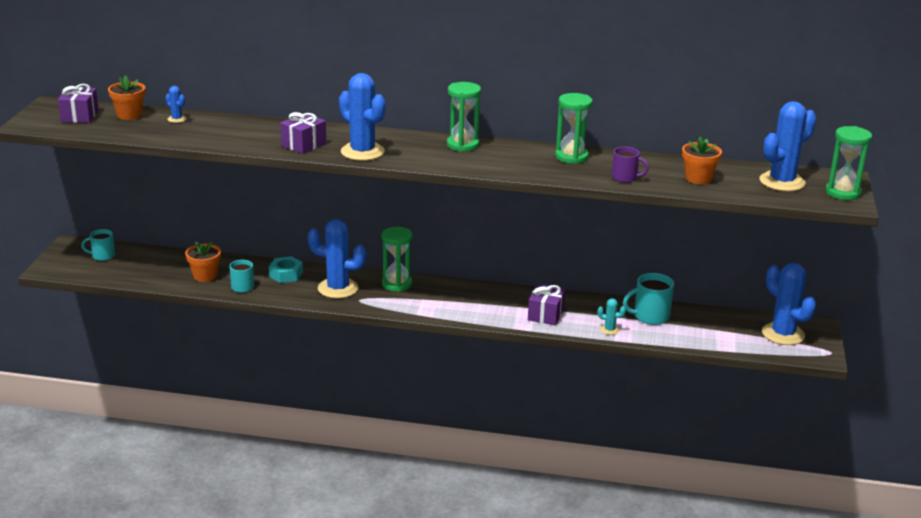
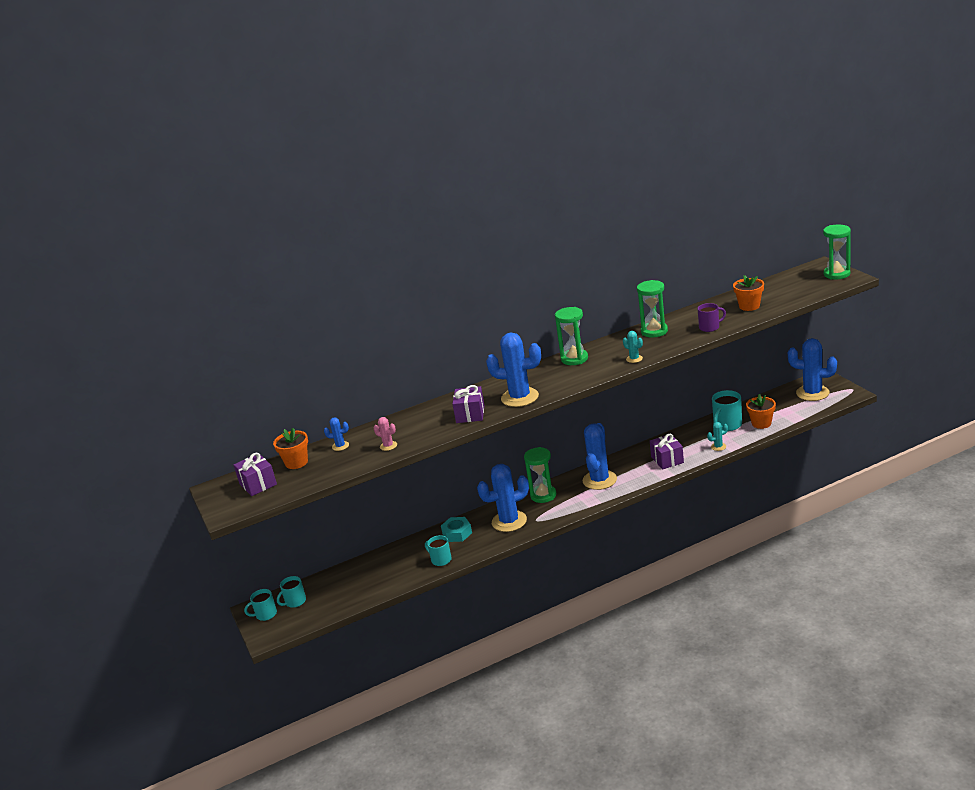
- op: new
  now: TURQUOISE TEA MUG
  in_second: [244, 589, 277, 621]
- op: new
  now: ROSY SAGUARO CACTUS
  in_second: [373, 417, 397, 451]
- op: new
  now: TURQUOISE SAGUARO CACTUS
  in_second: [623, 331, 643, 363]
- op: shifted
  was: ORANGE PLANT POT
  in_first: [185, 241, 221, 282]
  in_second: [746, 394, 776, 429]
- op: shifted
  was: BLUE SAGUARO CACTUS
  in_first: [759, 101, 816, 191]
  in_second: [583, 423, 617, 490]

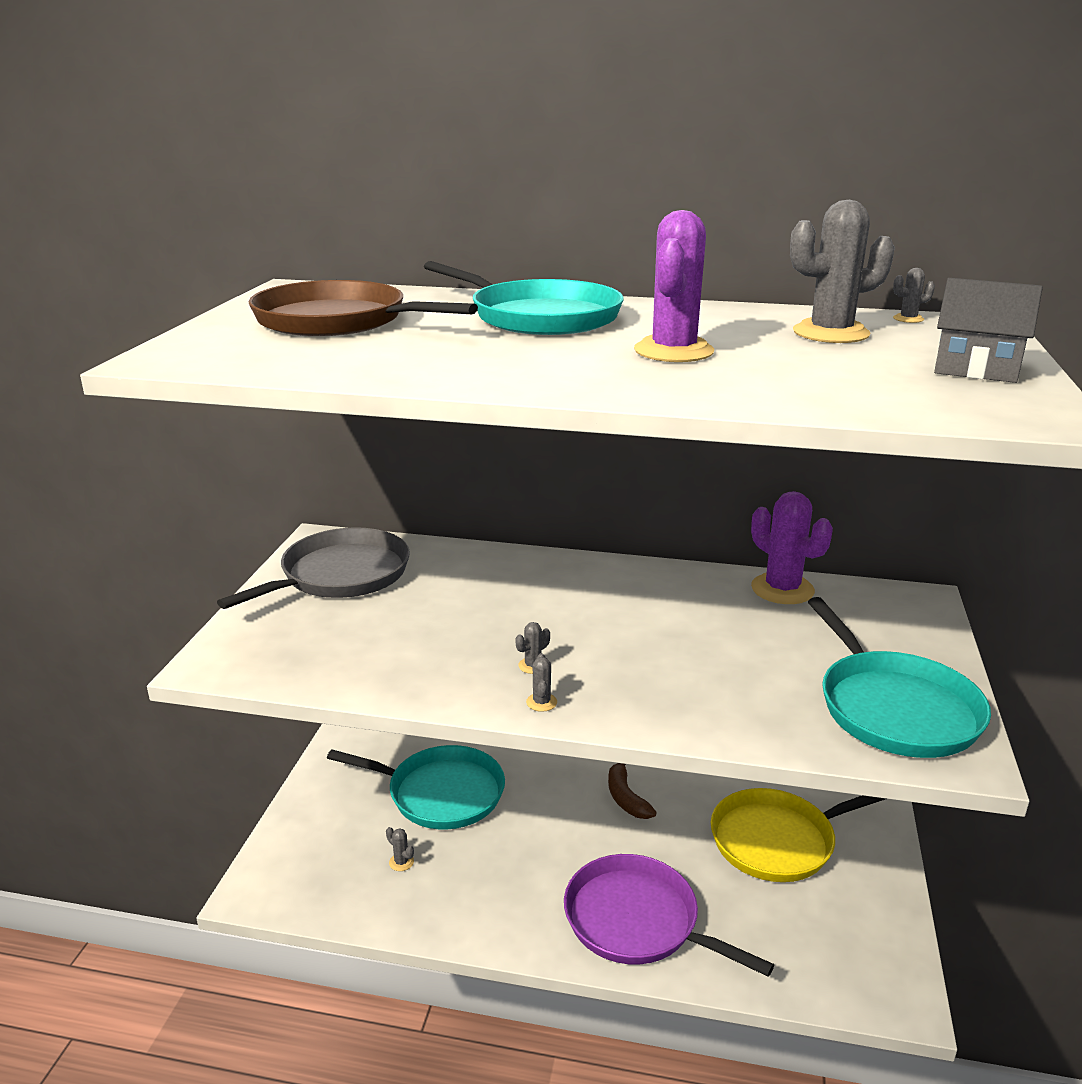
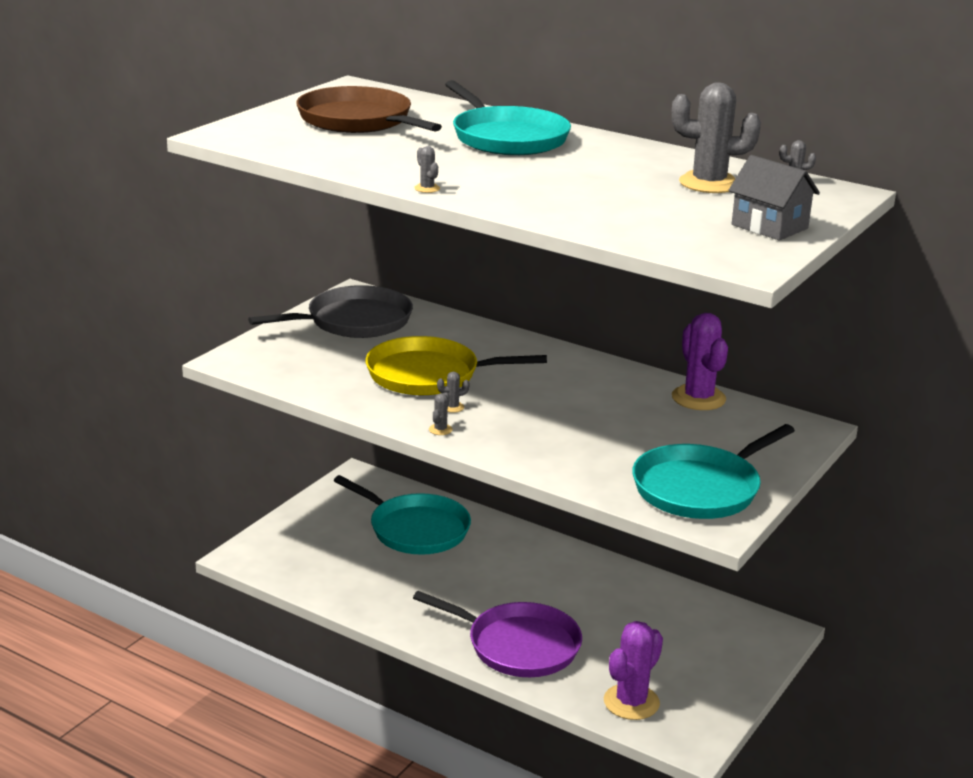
- op: gone
  was: DARK BROWN BANANA
  in_first: [608, 763, 657, 819]
- op: shifted
  was: GRAY SAGUARO CACTUS
  in_first: [386, 827, 414, 871]
  in_second: [414, 146, 440, 193]
- op: shifted
  was: PURPLE SAGUARO CACTUS
  in_first: [634, 210, 714, 362]
  in_second: [604, 621, 663, 720]
- op: shifted
  was: BRIGHT YELLOW SKILLET
  in_first: [711, 788, 886, 882]
  in_second: [366, 336, 547, 395]
- op: rotated
  was: PURPLE SKILLET
  in_first: [564, 854, 774, 977]
  in_second: [413, 591, 582, 677]
  clockwise: 150
- op: rotated
  was: TURQUOISE SKILLET
  in_first: [808, 597, 991, 758]
  in_second: [632, 424, 795, 519]
  clockwise: 45

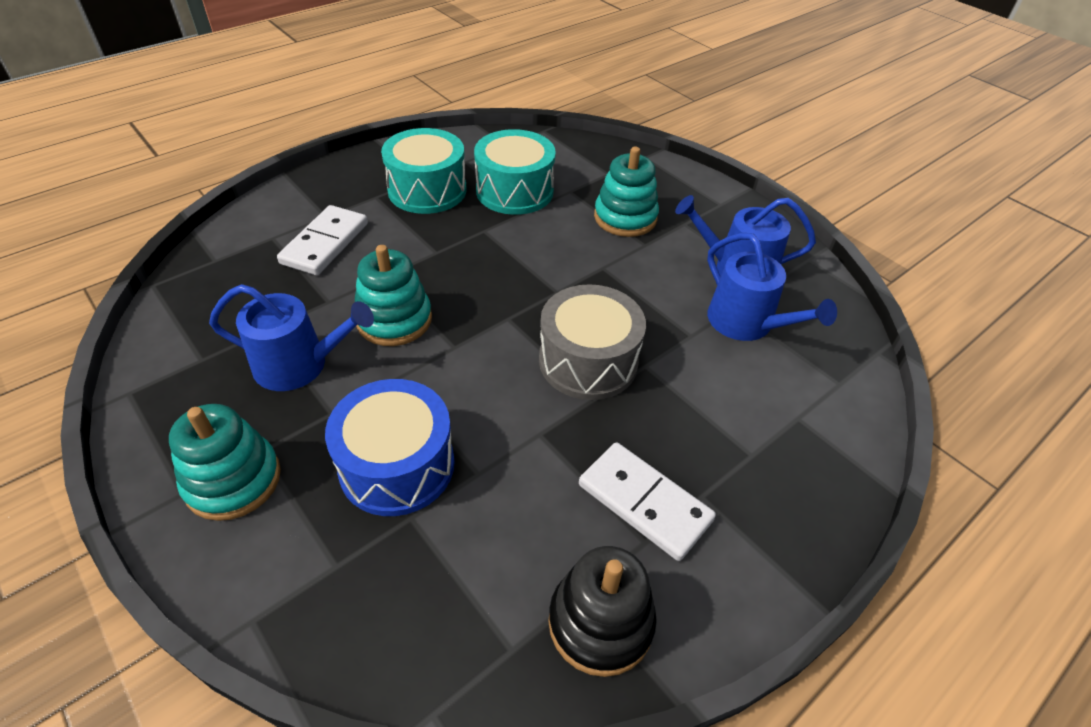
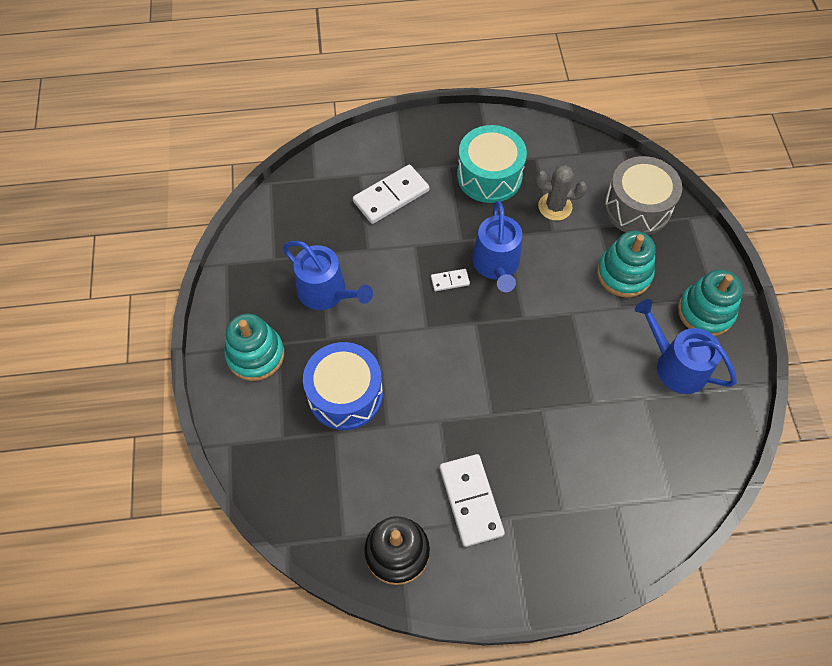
- op: new
  now: SNOW-WHITE DOMINO TILE
  in_second: [431, 269, 470, 291]
- op: shifted
  was: TURQUOISE STACKING TOY
  in_first: [355, 245, 432, 346]
  in_second: [678, 269, 743, 336]
- op: shifted
  was: GRAY TOY DRUM
  in_first: [539, 284, 646, 400]
  in_second: [604, 156, 682, 235]
- op: shifted
  was: BLUE WATERING POT
  in_first: [707, 233, 837, 341]
  in_second: [472, 201, 522, 292]
- op: swapped
  was: TURQUOISE TOY DRUM
  now: GRAY SAGUARO CACTUS
  in_first: [474, 129, 556, 215]
  in_second: [536, 165, 587, 221]

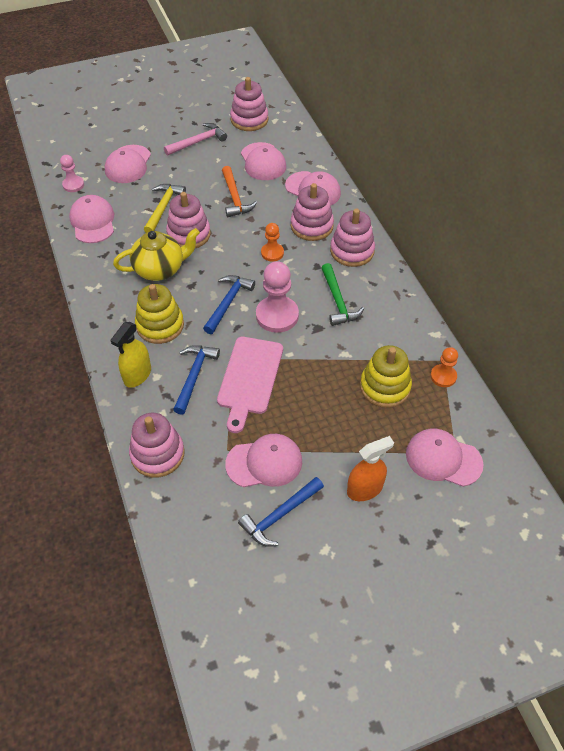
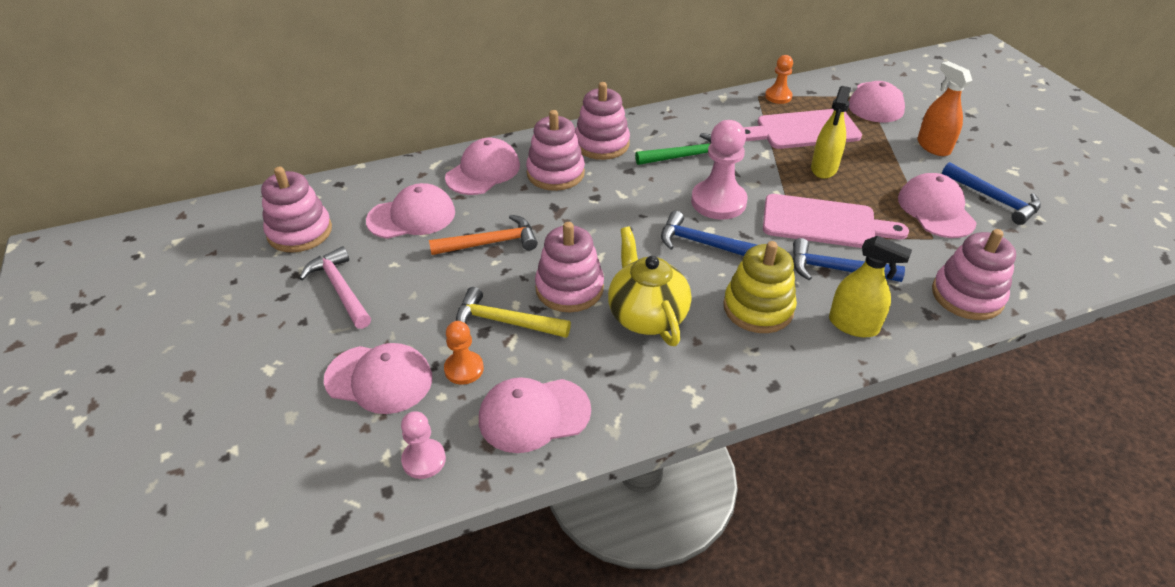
- op: new
  now: BRIGHT YELLOW SPRAY BOTTLE
  in_second: [811, 86, 851, 179]
- op: shifted
  was: ORANGE CHESS PAWN
  in_first: [261, 223, 284, 262]
  in_second: [444, 321, 484, 385]
- op: swapped
  was: BRIGHT YELLOW STACKING TOY
  now: ROSY CUTTING BOARD
  in_first: [360, 345, 412, 408]
  in_second: [743, 109, 862, 149]

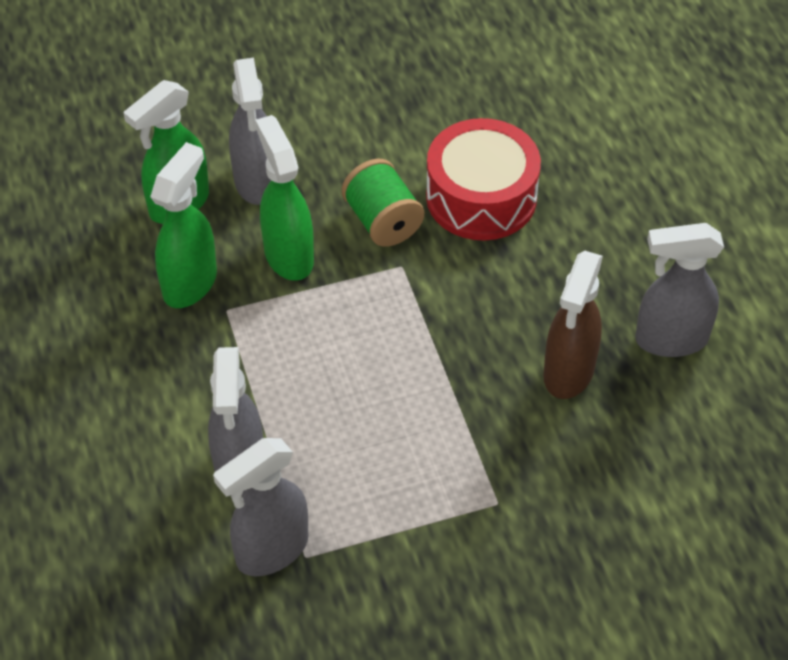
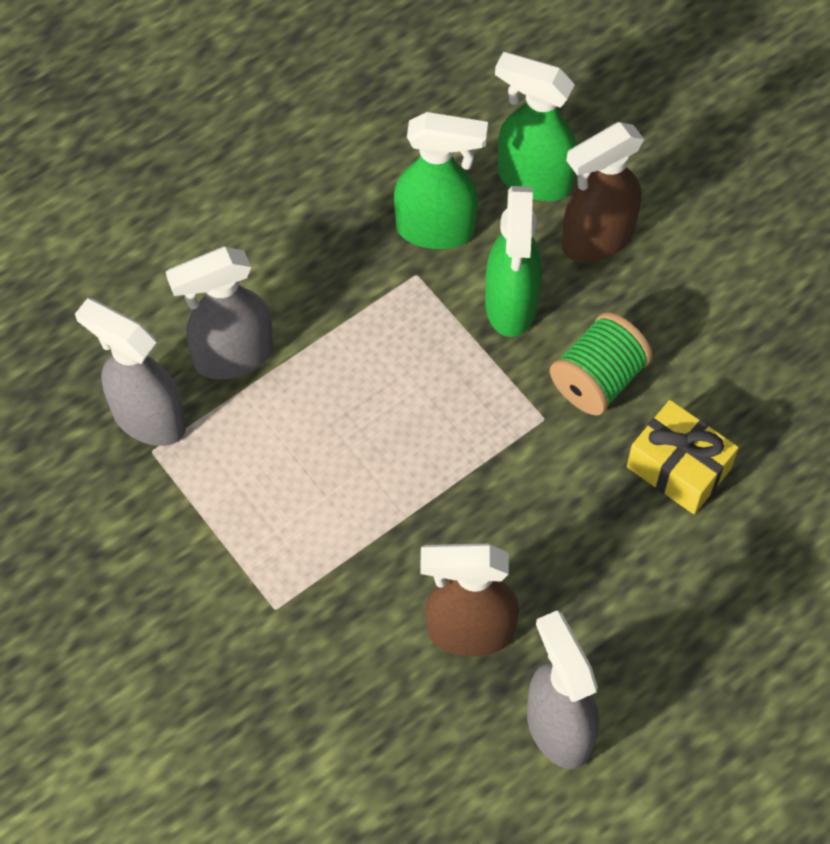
- op: swapped
  was: CRIMSON TOY DRUM
  now: BRIGHT YELLOW WRAPPED GIFT
  in_first: [426, 118, 541, 241]
  in_second: [627, 400, 739, 514]
- op: repainted
  was: GRAY SPRAY BOTTLE
  now: DARK BROWN SPRAY BOTTLE
  in_first: [229, 58, 271, 205]
  in_second: [562, 122, 644, 263]
- op: rotated
  was: GREEN SPRAY BOTTLE
  in_first: [255, 115, 314, 281]
  in_second: [485, 186, 542, 337]
  clockwise: 135

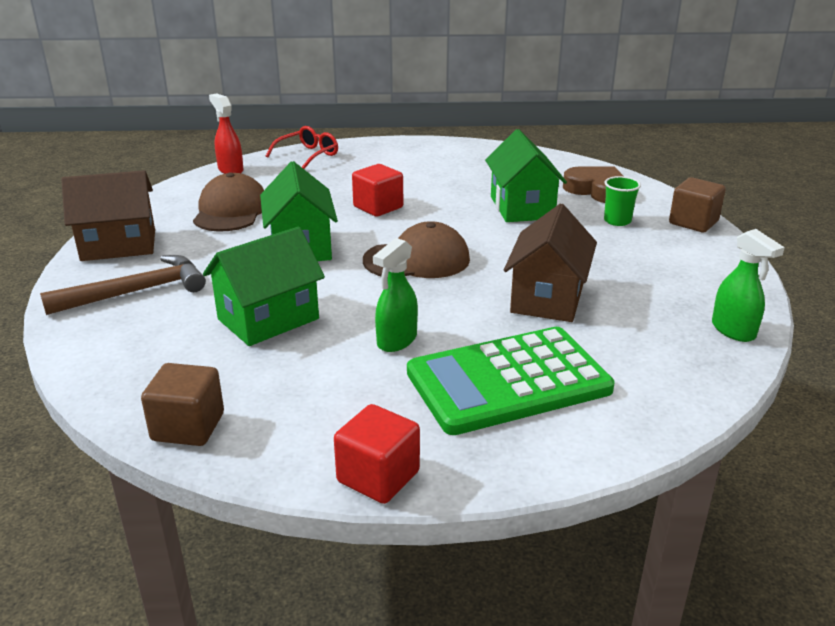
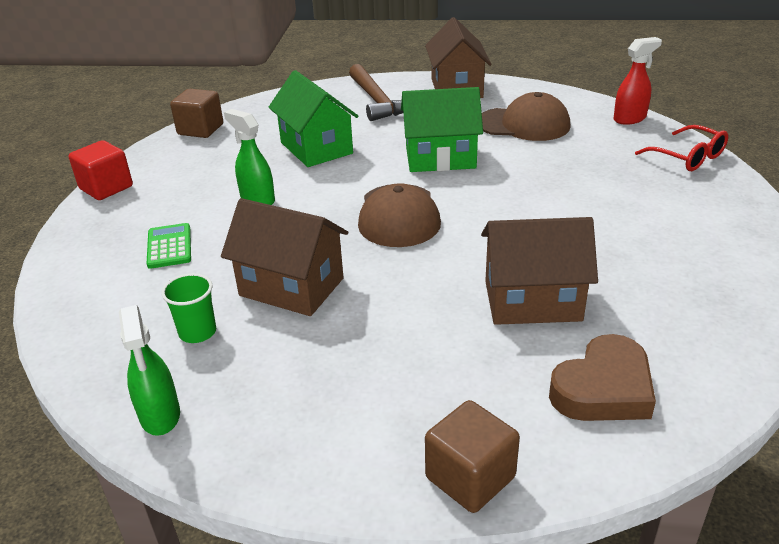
- op: gone
  was: CRIMSON SOLID CUBE
  in_first: [352, 164, 403, 217]
- op: shifted
  was: GREEN CUP
  in_first: [604, 176, 641, 226]
  in_second: [161, 273, 216, 343]
- op: repainted
  was: GREEN COTTAGE
  now: DARK BROWN COTTAGE
  in_first: [485, 129, 567, 222]
  in_second: [481, 217, 598, 325]
- op: rotated
  was: GREEN SPRAY BOTTLE
  in_first: [712, 229, 785, 342]
  in_second: [119, 305, 180, 436]
  clockwise: -90
- op: scaled
  was: GREEN CALCULATOR
  in_first: [407, 327, 615, 435]
  in_second: [147, 223, 191, 269]
  ratio: 0.43

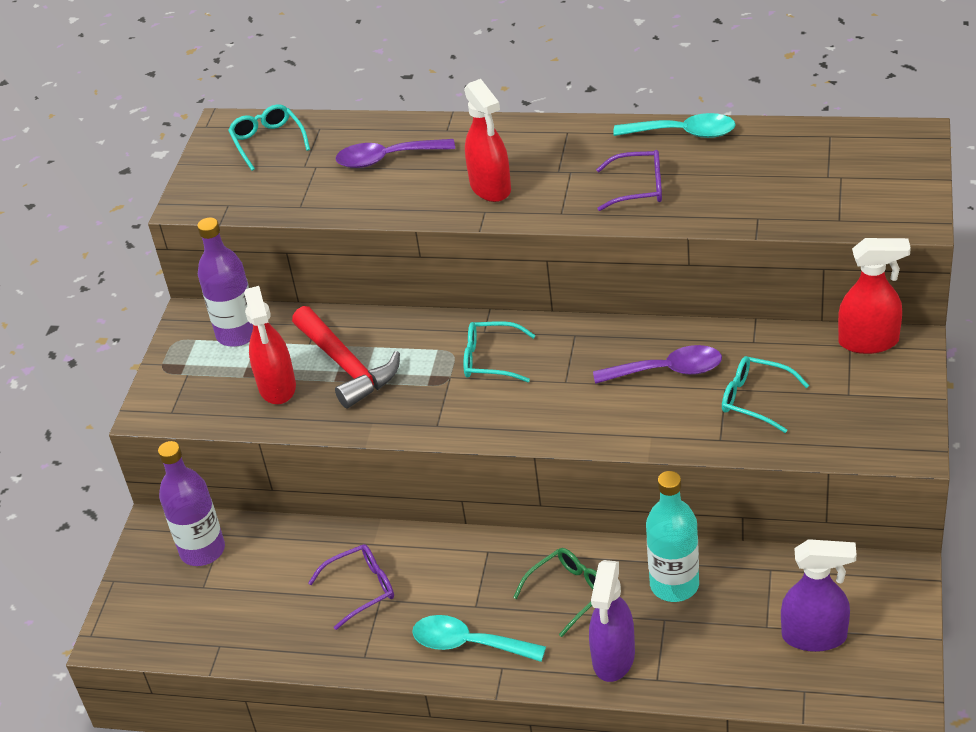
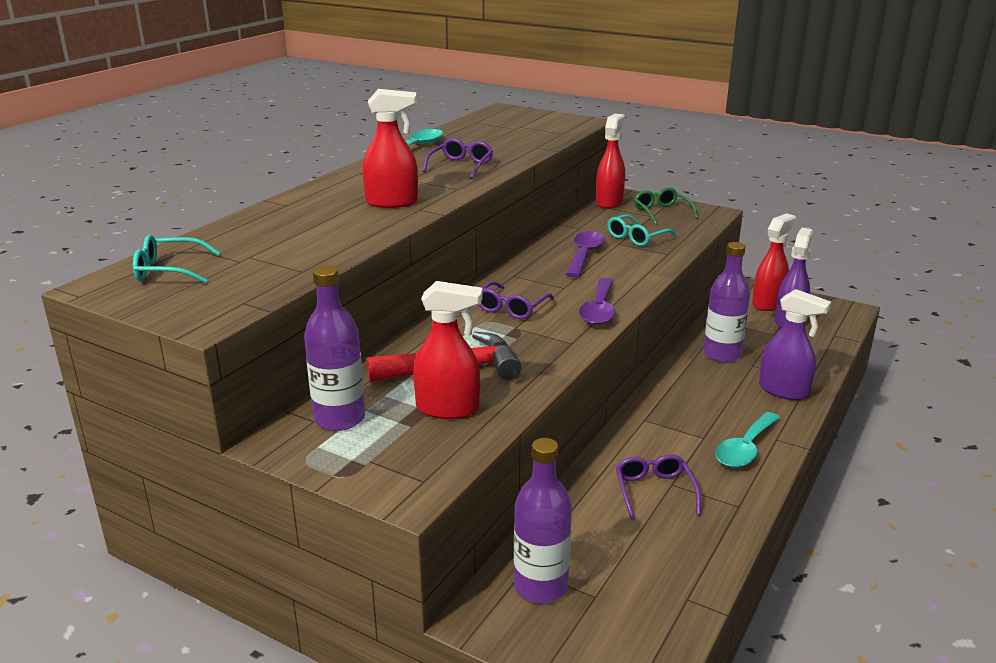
- op: new
  now: CRIMSON SPRAY BOTTLE
  in_second: [752, 213, 796, 311]
- op: shifted
  was: PURPLE SPOON
  in_first: [335, 139, 455, 168]
  in_second: [579, 278, 615, 325]
- op: shifted
  was: GREEN SPECTACLES
  in_first: [513, 548, 597, 637]
  in_second: [634, 187, 698, 225]
- op: repainted
  was: TURQUOISE SPECTACLES
  now: PURPLE SPECTACLES
  in_first: [463, 321, 536, 382]
  in_second: [478, 281, 554, 319]
- op: repainted
  was: TURQUOISE DRINK BOTTLE
  now: PURPLE DRINK BOTTLE
  in_first: [646, 471, 699, 602]
  in_second: [703, 242, 750, 363]

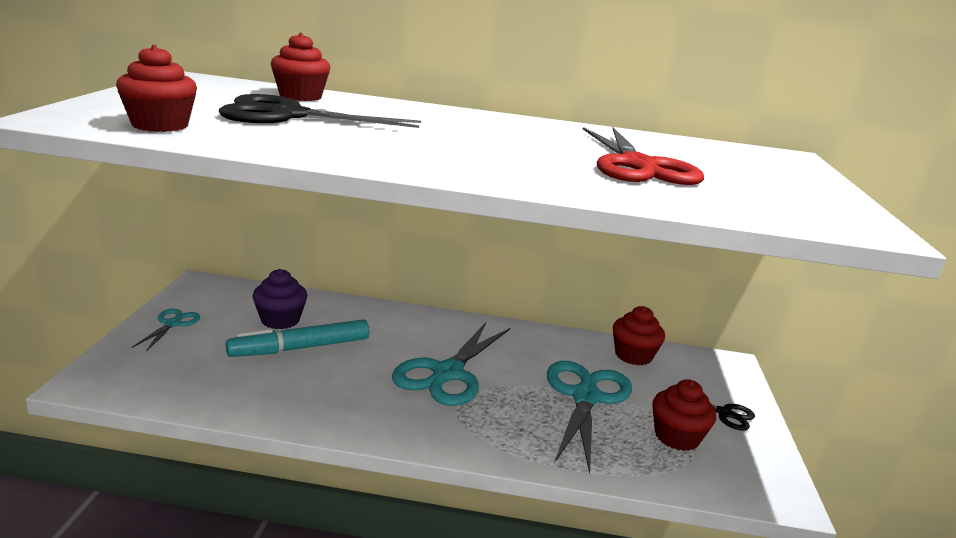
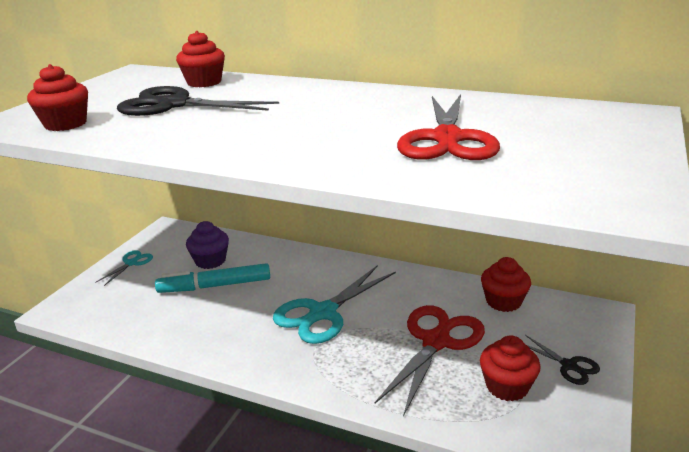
- op: repainted
  was: TURQUOISE SCISSORS
  now: CRIMSON SCISSORS
  in_first: [547, 361, 632, 474]
  in_second: [375, 305, 485, 417]

